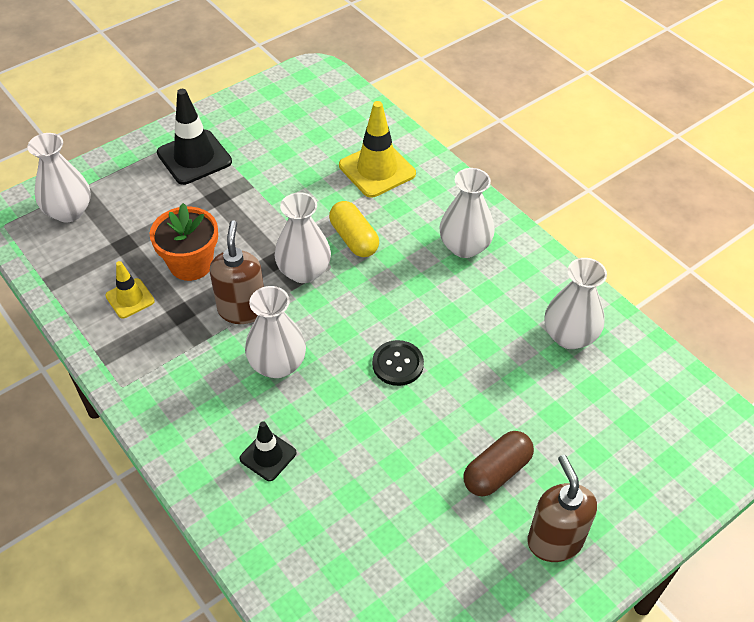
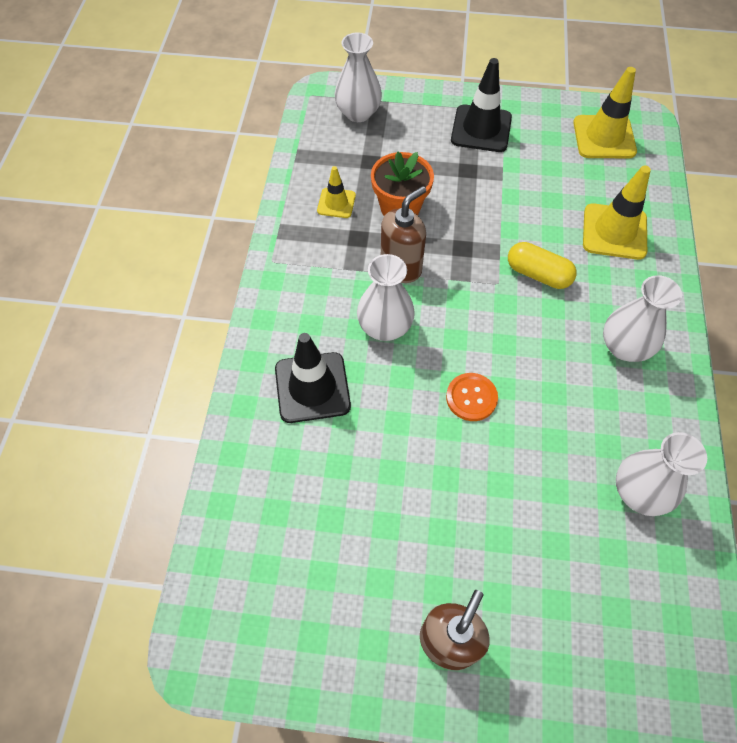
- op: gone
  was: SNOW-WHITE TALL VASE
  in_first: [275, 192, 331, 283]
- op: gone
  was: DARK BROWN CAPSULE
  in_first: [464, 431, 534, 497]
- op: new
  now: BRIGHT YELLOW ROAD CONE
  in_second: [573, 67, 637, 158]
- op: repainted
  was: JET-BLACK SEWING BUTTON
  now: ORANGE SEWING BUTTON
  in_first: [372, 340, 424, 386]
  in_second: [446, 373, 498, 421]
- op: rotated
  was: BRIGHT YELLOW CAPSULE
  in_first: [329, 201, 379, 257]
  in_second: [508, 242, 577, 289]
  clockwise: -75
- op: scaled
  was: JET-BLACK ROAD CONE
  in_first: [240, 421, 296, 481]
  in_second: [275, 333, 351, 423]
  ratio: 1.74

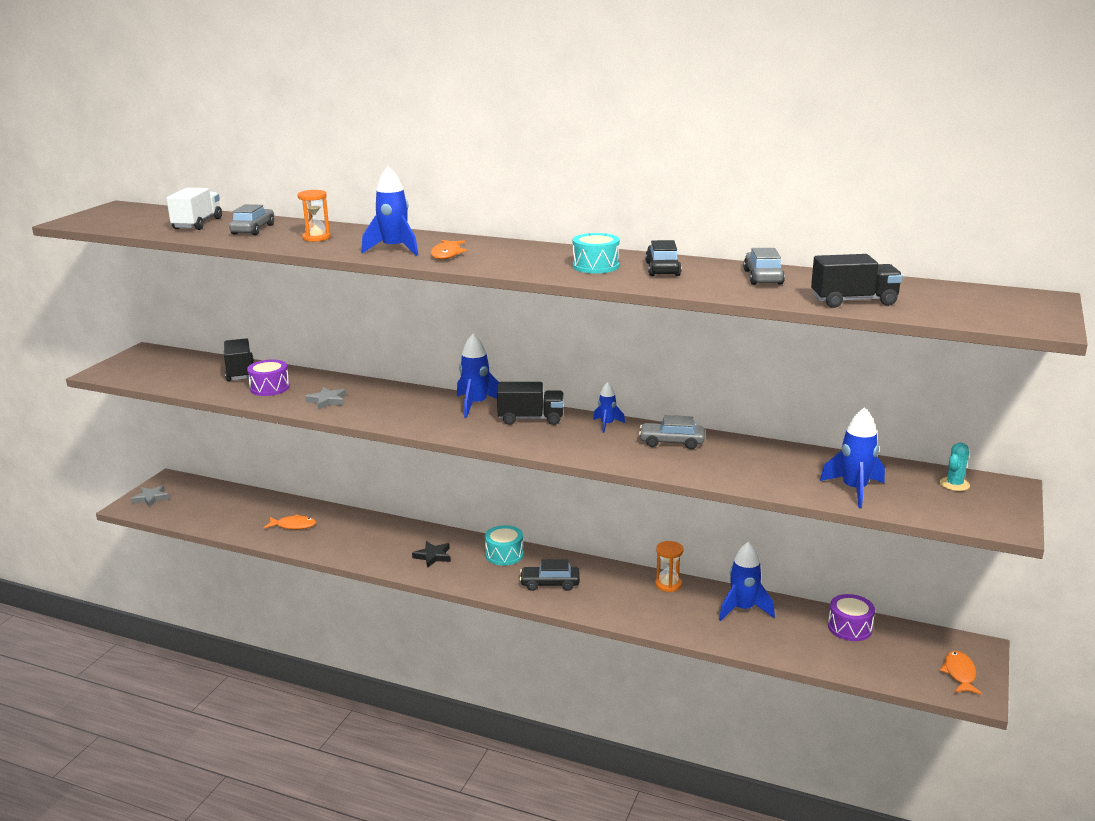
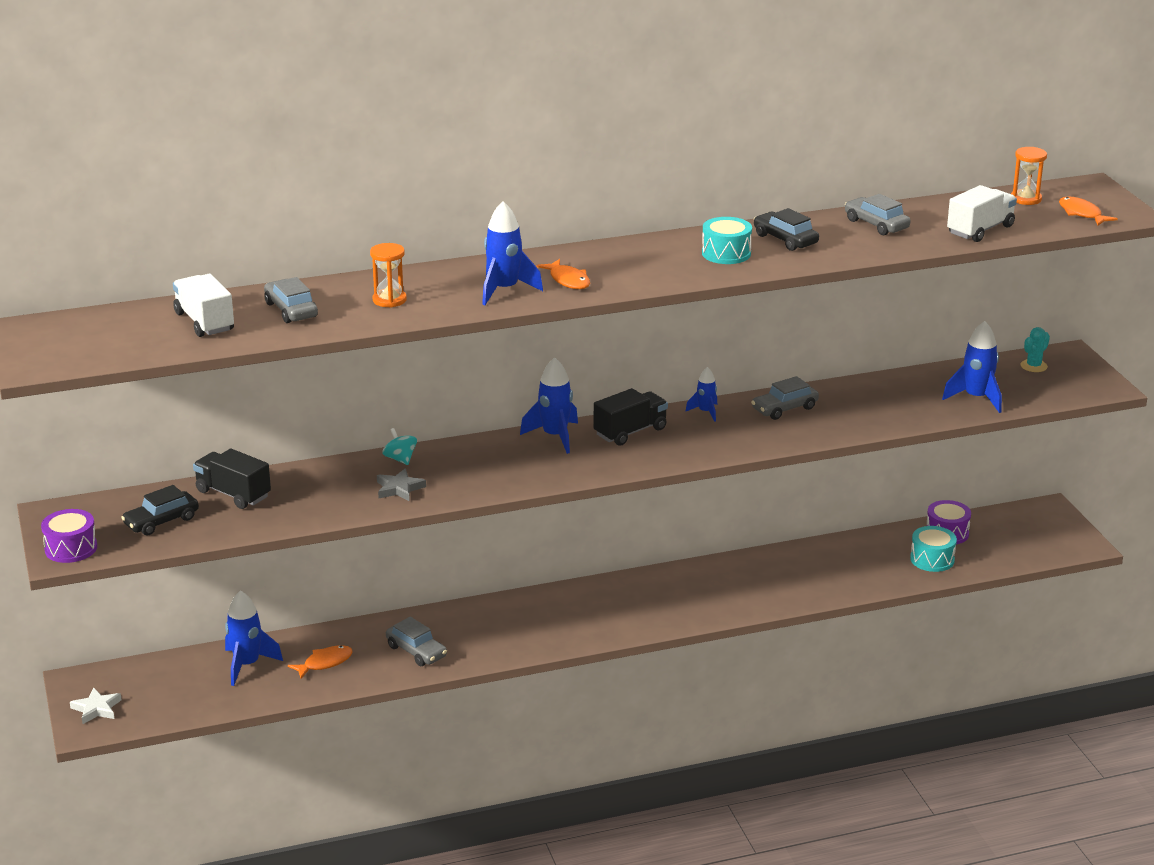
- op: gone
  was: JET-BLACK STAR
  in_first: [412, 541, 451, 568]
- op: new
  now: TURQUOISE WHIRLIGIG
  in_second: [382, 428, 417, 465]
- op: new
  now: GRAY CAR
  in_second: [386, 617, 447, 666]
- op: shifted
  was: PURPLE TOY DRUM
  in_first: [247, 360, 290, 396]
  in_second: [41, 509, 97, 563]
- op: shifted
  was: TURQUOISE TOY DRUM
  in_first: [485, 525, 524, 565]
  in_second: [910, 526, 957, 572]
- op: shifted
  was: JET-BLACK CAR
  in_first: [520, 559, 580, 591]
  in_second: [121, 485, 199, 536]
- op: shifted
  was: ORANGE SANDGLASS
  in_first: [655, 541, 683, 592]
  in_second: [1011, 147, 1047, 205]
- op: shifted
  was: BLUE ROCKET
  in_first: [719, 541, 775, 621]
  in_second: [225, 590, 283, 686]
- op: shifted
  was: ORANGE TOY FISH
  in_first: [940, 651, 982, 695]
  in_second: [1059, 197, 1118, 225]
- op: repainted
  was: GRAY STAR
  now: SNOW-WHITE STAR
  in_first: [131, 485, 169, 507]
  in_second: [70, 688, 122, 724]
- op: repainted
  was: JET-BLACK TRUCK
  now: SNOW-WHITE TRUCK
  in_first: [811, 254, 903, 308]
  in_second: [947, 185, 1017, 242]
- op: rotated
  was: TURQUOISE SAGUARO CACTUS
  in_first: [940, 443, 970, 491]
  in_second: [1021, 327, 1050, 372]
  clockwise: 45

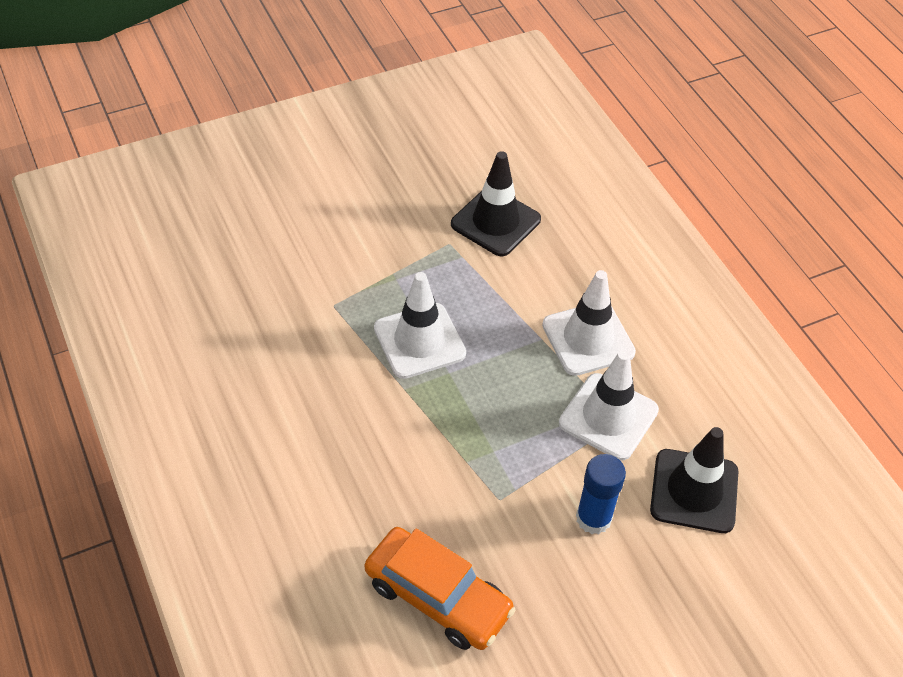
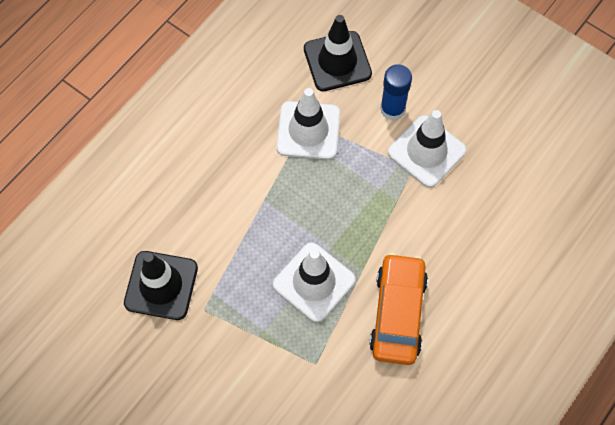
- op: shifted
  was: ORANGE CAR
  in_first: [365, 527, 515, 650]
  in_second: [369, 253, 428, 365]
- op: shifted
  was: SNOW-WHITE ROAD CONE
  in_first: [542, 270, 636, 376]
  in_second: [388, 110, 466, 187]

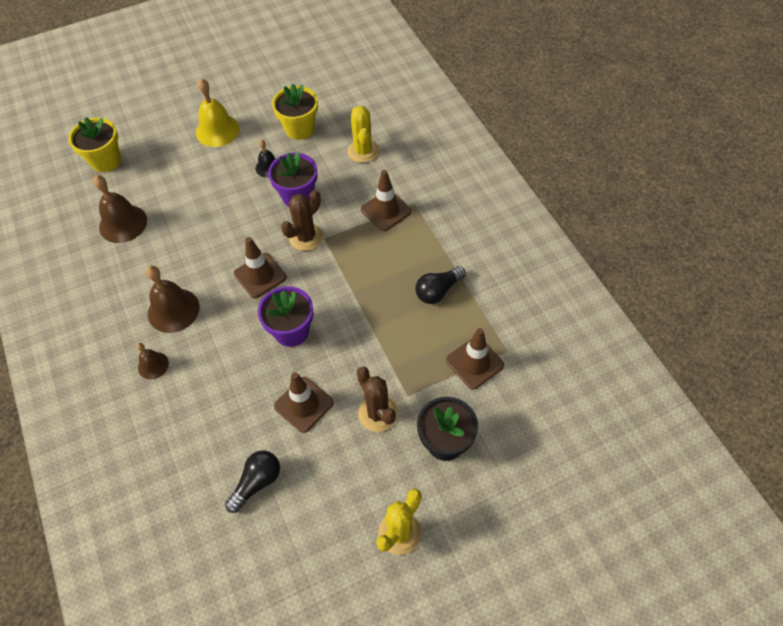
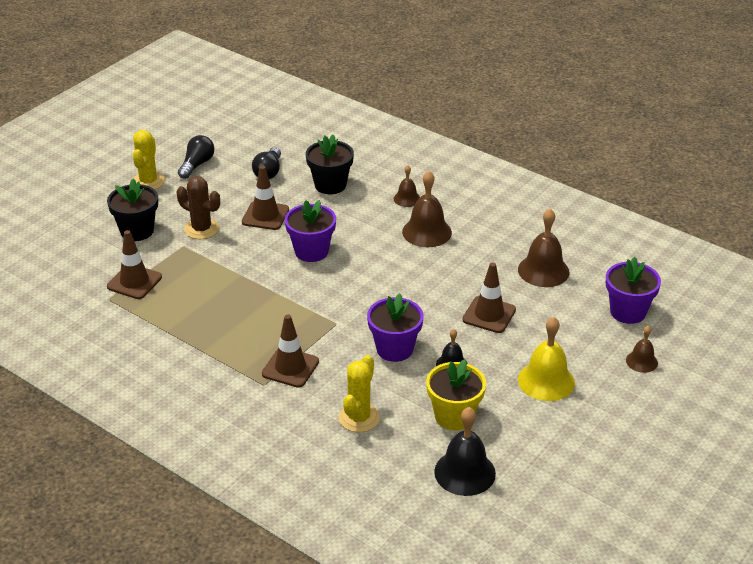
- op: gone
  was: DARK BROWN SAGUARO CACTUS
  in_first: [281, 190, 323, 251]
- op: new
  now: JET-BLACK PLANT POT
  in_second: [306, 135, 354, 194]
- op: new
  now: JET-BLACK HAND BELL
  in_second: [434, 407, 496, 496]
- op: new
  now: DARK BROWN HAND BELL
  in_second: [626, 326, 658, 373]
- op: shifted
  was: DARK BROWN ROAD CONE
  in_first: [234, 237, 287, 298]
  in_second: [462, 262, 516, 333]
- op: shifted
  was: JET-BLACK BULB
  in_first: [415, 266, 466, 304]
  in_second: [178, 135, 215, 179]
- op: repainted
  was: BRIGHT YELLOW PLANT POT
  now: PURPLE PLANT POT
  in_first: [68, 117, 121, 172]
  in_second: [606, 257, 661, 324]
- op: rotated
  was: BRIGHT YELLOW SAGUARO CACTUS
  in_first: [347, 106, 379, 163]
  in_second: [339, 355, 380, 432]
  clockwise: 60

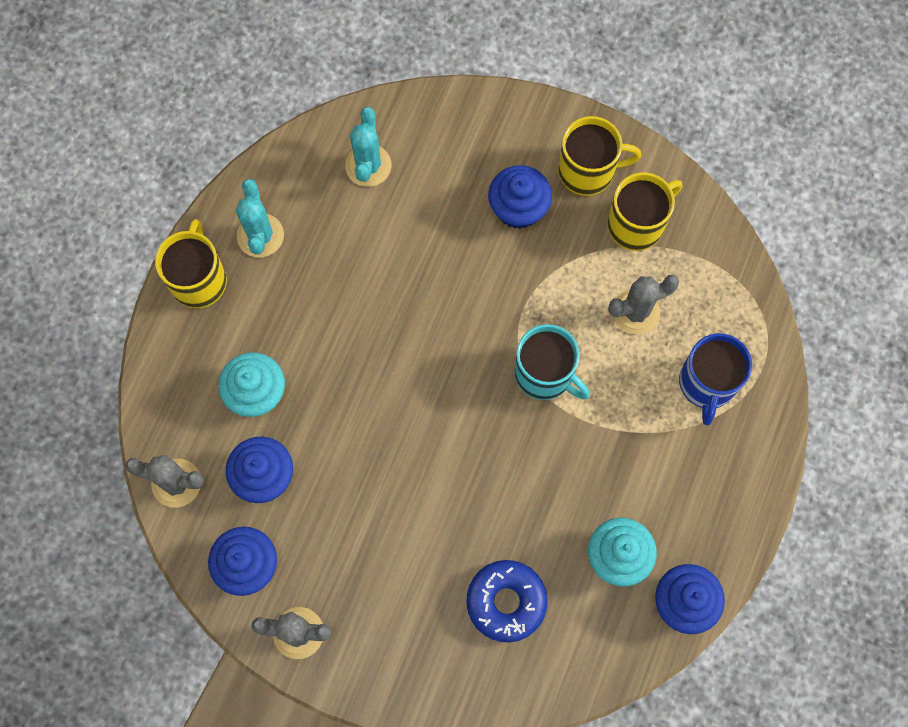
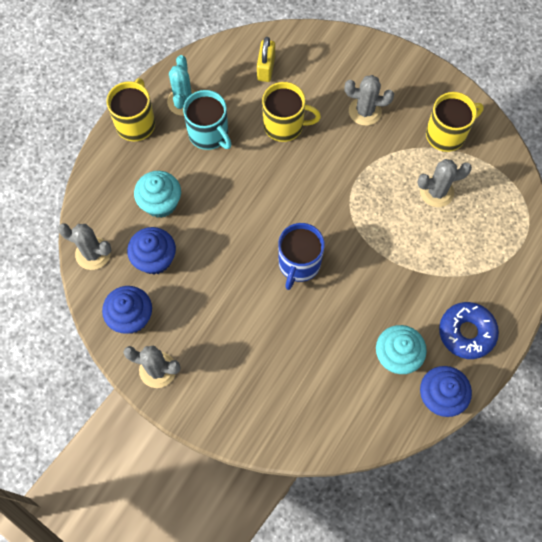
- op: shifted
  was: BLUE GLAZED DONUT
  in_first: [466, 560, 548, 642]
  in_second: [439, 302, 499, 359]
- op: shifted
  was: TURQUOISE TEA MUG
  in_first: [515, 324, 590, 400]
  in_second: [183, 90, 232, 150]
- op: shifted
  was: BRIGHT YELLOW TEA MUG
  in_first: [558, 116, 641, 196]
  in_second: [262, 82, 321, 142]
- op: shifted
  was: BLUE TEA MUG
  in_first: [679, 333, 752, 425]
  in_second: [278, 223, 325, 290]
- op: swapped
  was: TURQUOISE SAGUARO CACTUS
  now: BRIGHT YELLOW PADLOCK
  in_first: [345, 107, 392, 187]
  in_second: [257, 37, 275, 82]
- op: swapped
  was: BLUE CUPCAKE
  now: GRAY SAGUARO CACTUS
  in_first: [488, 165, 552, 229]
  in_second: [344, 75, 394, 126]

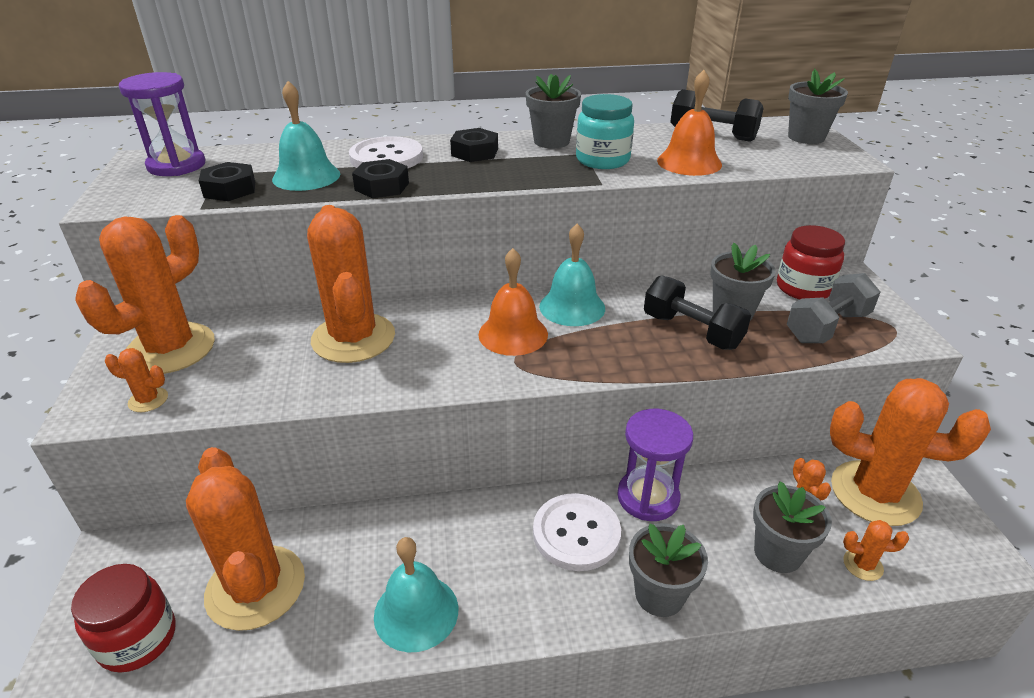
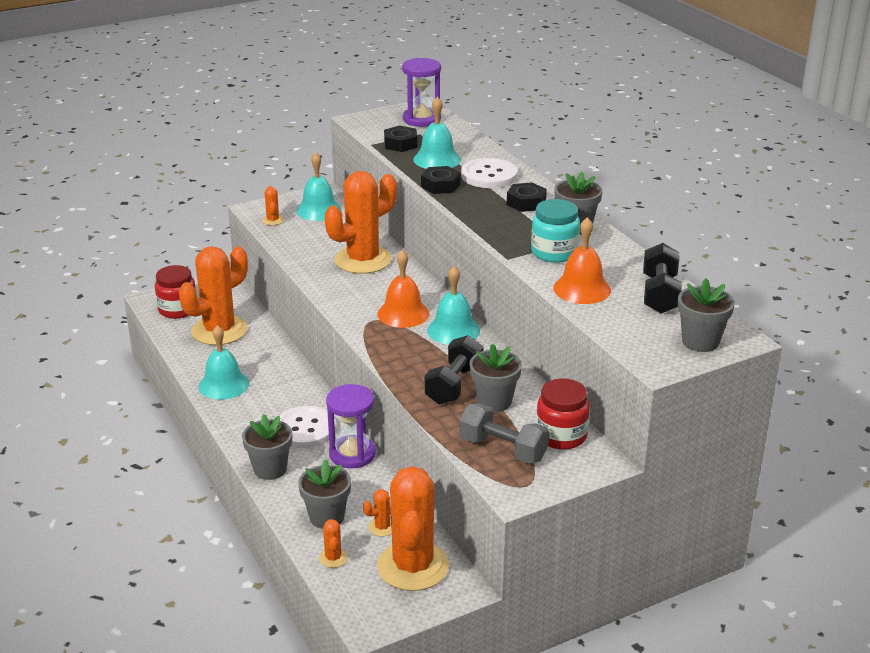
- op: swapped
  was: ORANGE SAGUARO CACTUS
  now: TURQUOISE HAND BELL
  in_first: [75, 215, 215, 374]
  in_second: [296, 152, 341, 221]

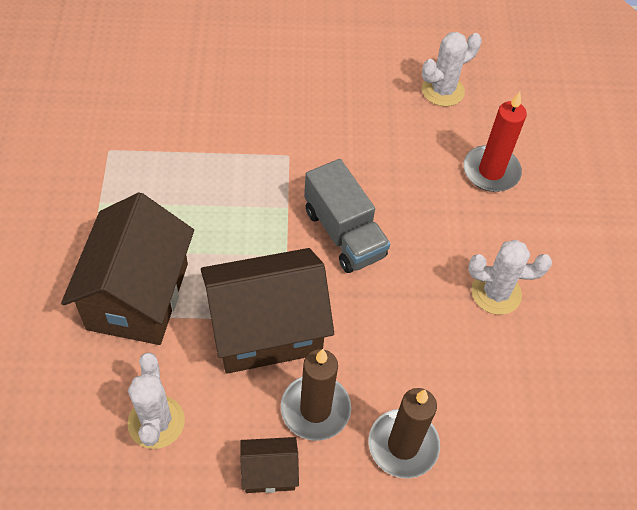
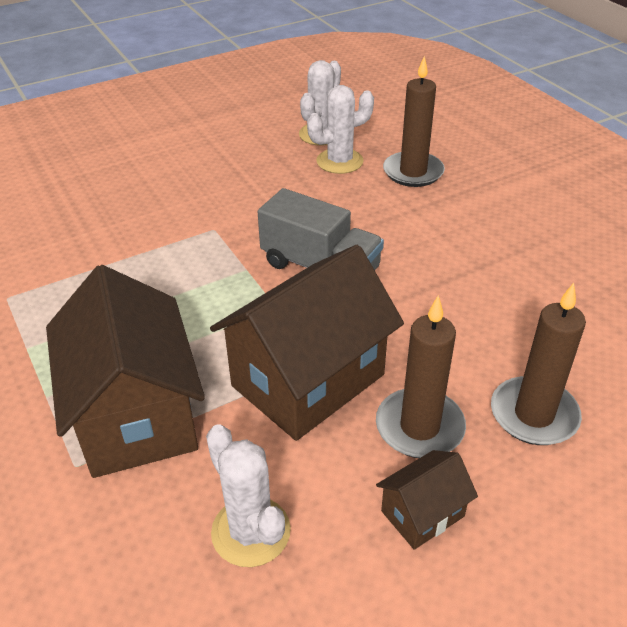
- op: shifted
  was: SNOW-WHITE SAGUARO CACTUS
  in_first: [469, 240, 552, 315]
  in_second: [307, 85, 374, 174]
- op: repainted
  was: CRIMSON CANDLE
  now: DARK BROWN CANDLE
  in_first: [463, 92, 527, 192]
  in_second: [383, 56, 445, 187]

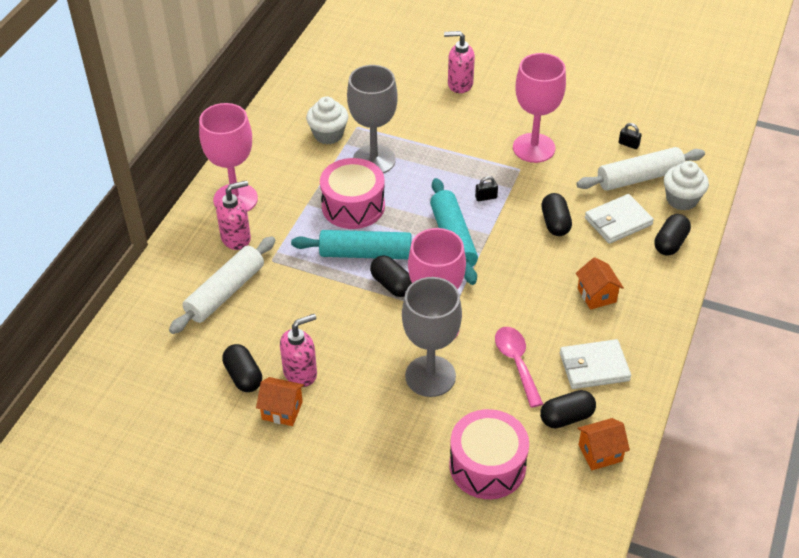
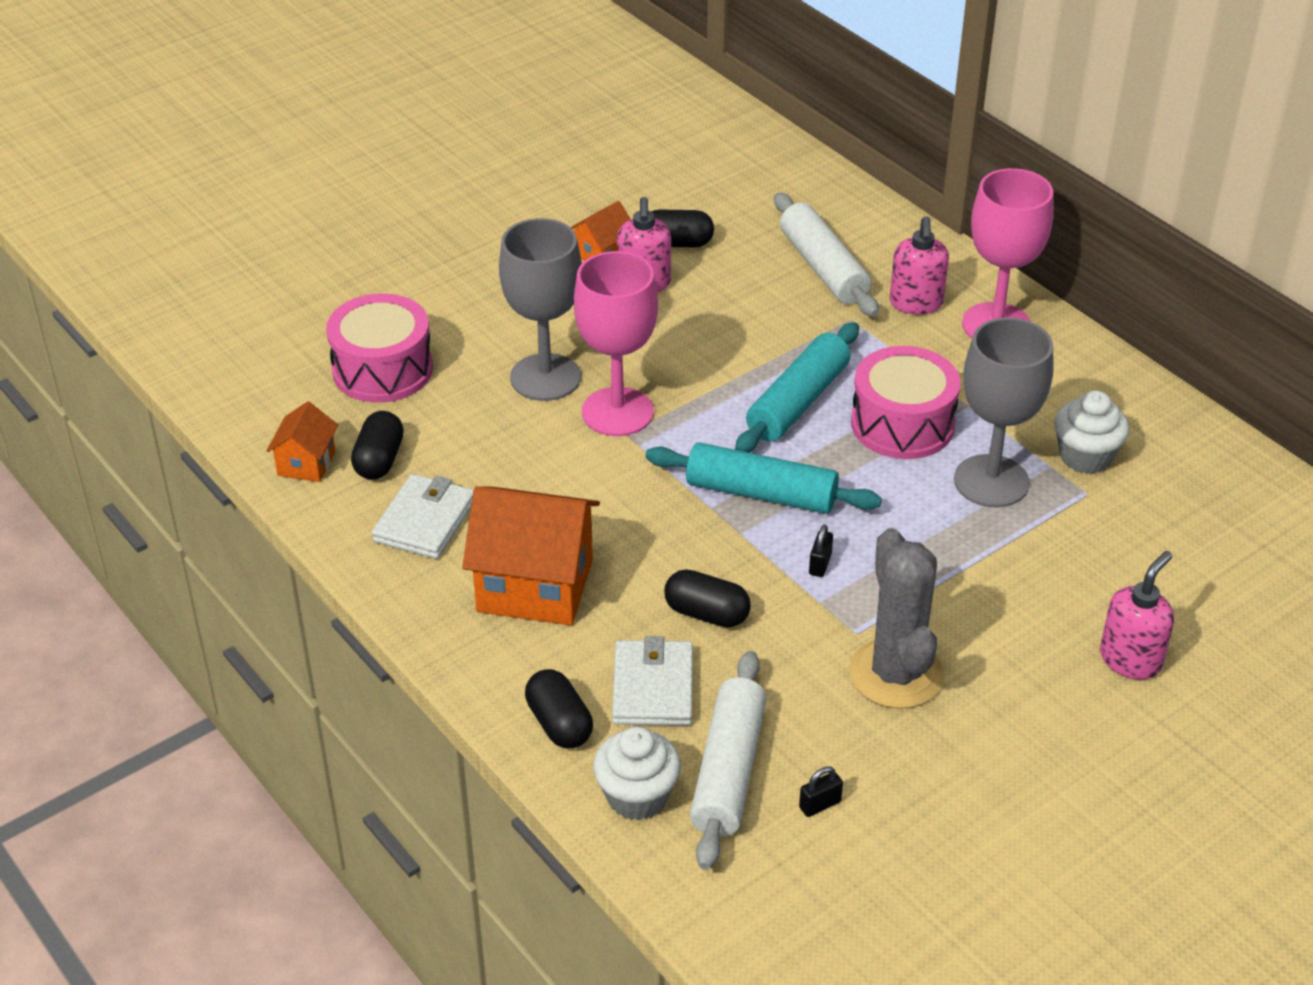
- op: gone
  was: JET-BLACK CAPSULE
  in_first: [370, 255, 412, 297]
- op: gone
  was: ROSY SPOON
  in_first: [495, 327, 543, 408]
- op: swapped
  was: ROSY GOBLET
  now: GRAY SAGUARO CACTUS
  in_first: [513, 53, 566, 163]
  in_second: [849, 528, 944, 709]
- op: scaled
  was: ORANGE COTTAGE
  in_first: [576, 257, 624, 310]
  in_second: [462, 486, 600, 625]
  ratio: 1.95

